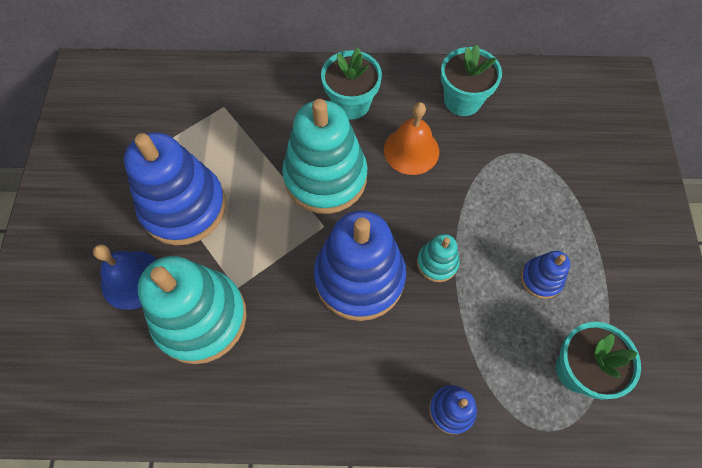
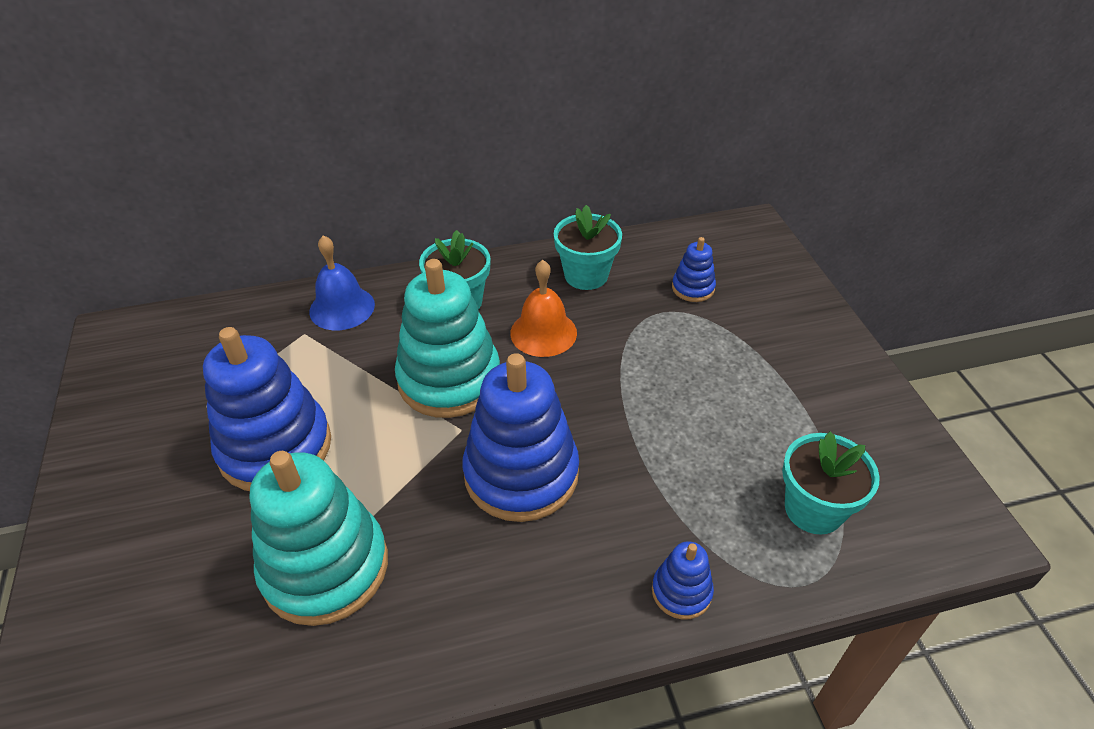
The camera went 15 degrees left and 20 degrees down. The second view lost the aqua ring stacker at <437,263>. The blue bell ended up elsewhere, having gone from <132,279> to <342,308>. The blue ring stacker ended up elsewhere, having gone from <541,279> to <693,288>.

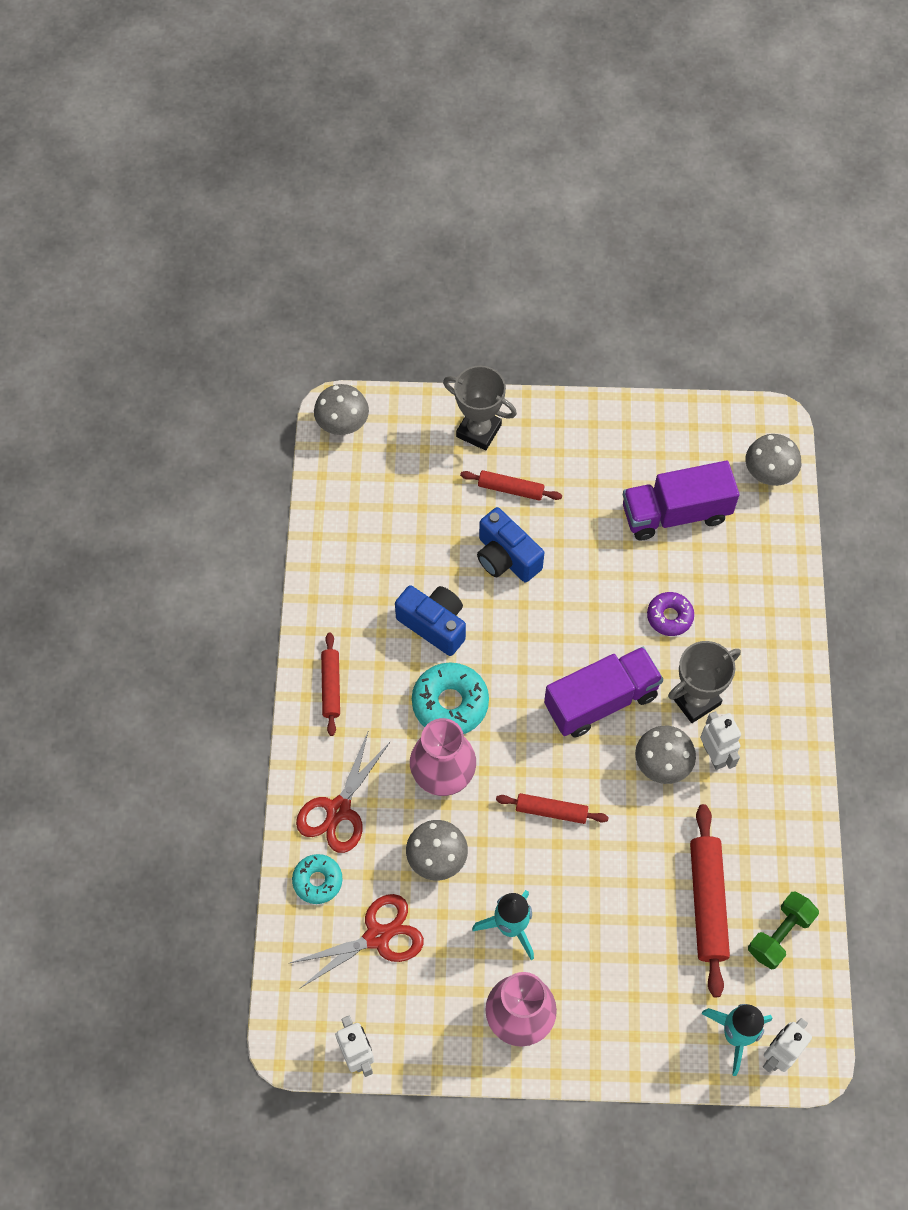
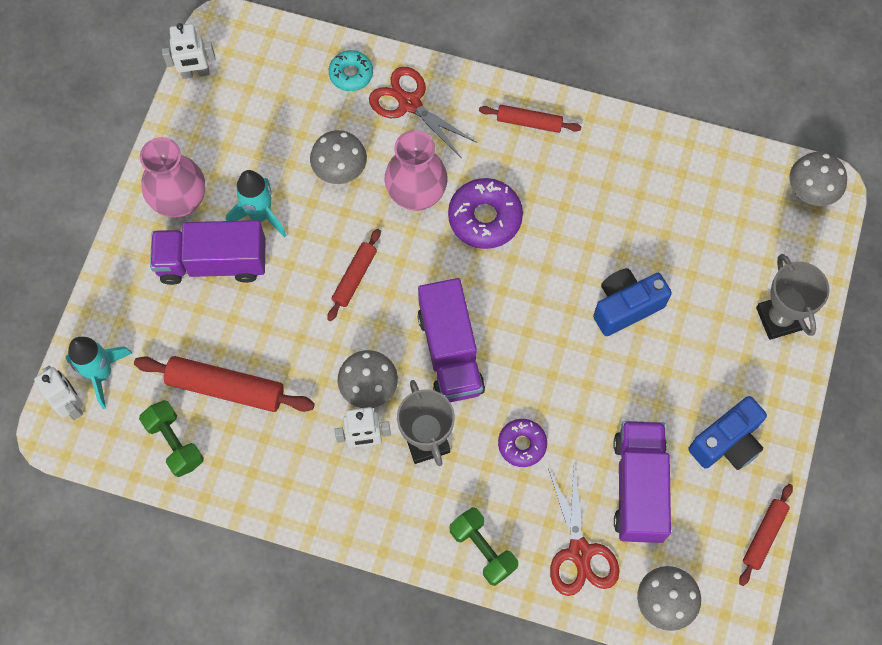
The camera went 105 degrees right and 5 degrees up. The ash-grey award cup at <478,431> ended up facing another way, 60 degrees counterclockwise from before. The red rolling pin ended up elsewhere, having gone from <510,489> to <764,535>. The blue compact camera ended up elsewhere, having gone from <434,624> to <727,443>. What was the aqua doughnut at <450,703> turned into the purple doughnut at <485,218>. The red scissors ended up elsewhere, having gone from <377,936> to <580,552>. The second view gained the purple toy truck at <213,262>. The second view gained the green dumbbell at <483,549>.

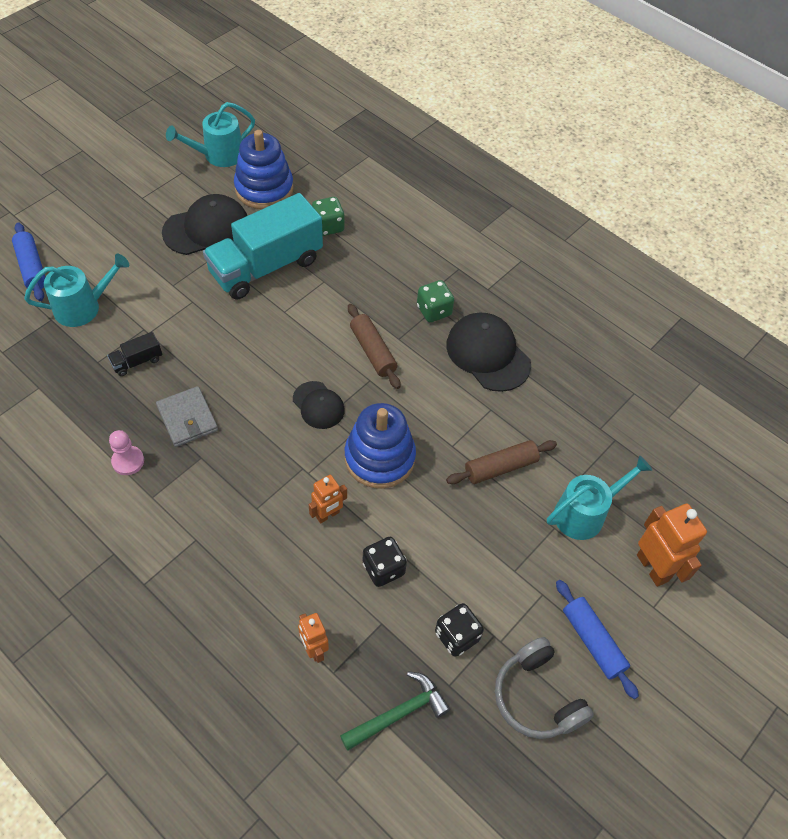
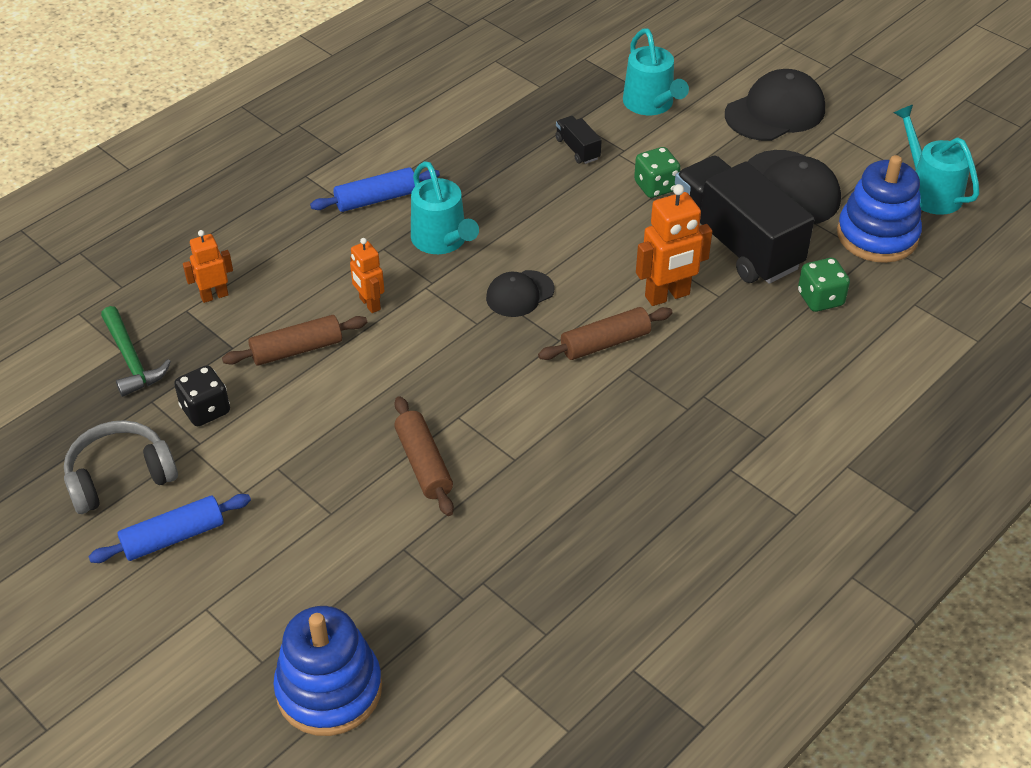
The camera went 95 degrees right and 10 degrees down. What was the aqua toy truck at <266,266> turned into the black toy truck at <736,242>. The blue rolling pin ended up elsewhere, having gone from <32,267> to <376,199>. The green game die ended up elsewhere, having gone from <434,311> to <655,187>. The black baseball cap ended up elsewhere, having gone from <488,354> to <775,112>. The second view lost the ash-grey card wallet at <187,418>. The blue ring stacker ended up elsewhere, having gone from <379,458> to <329,689>. The second view lost the rose-pink pawn at <128,461>. The aqua watering can ended up elsewhere, having gone from <585,513> to <442,240>. The orange-coloured toy robot ended up elsewhere, having gone from <653,567> to <667,296>. Where the black game die stood at <383,568>, the brown rolling pin came to stand at <297,350>.

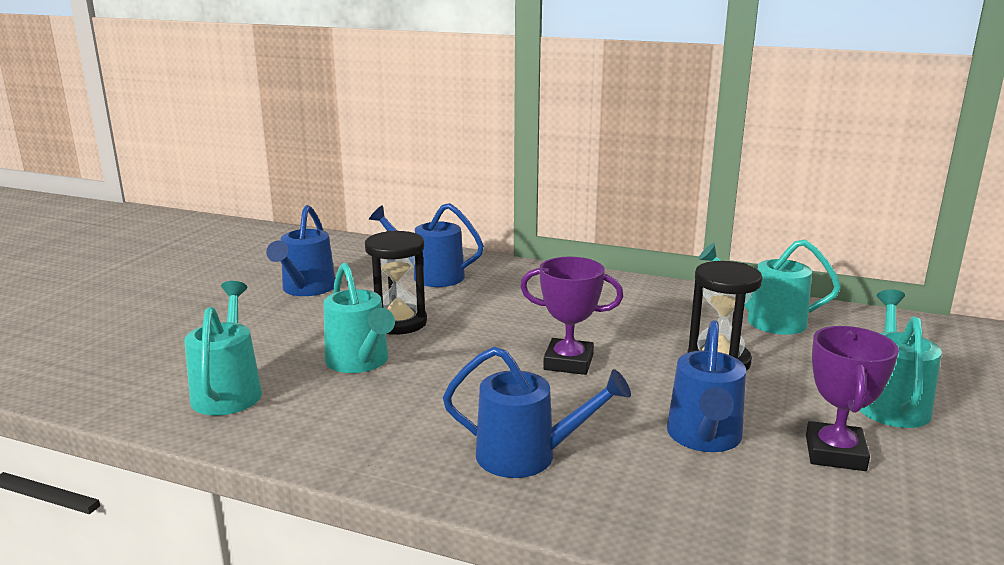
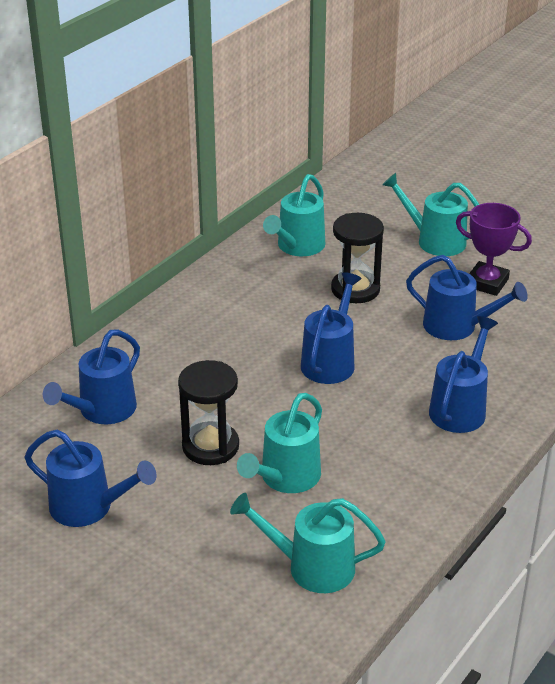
The camera went 75 degrees left and 15 degrees up. Where the purple award cup stood at <568,362>, the blue watering can came to stand at <330,361>. The aqua watering can at <360,362> ended up facing another way, 135 degrees clockwise from before.

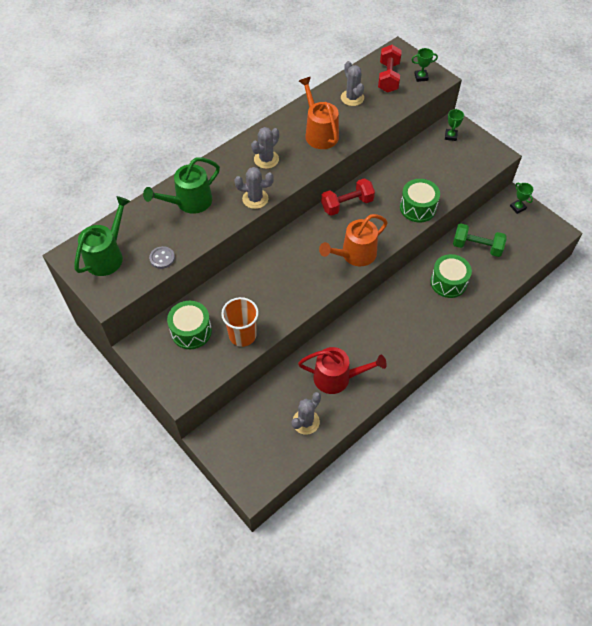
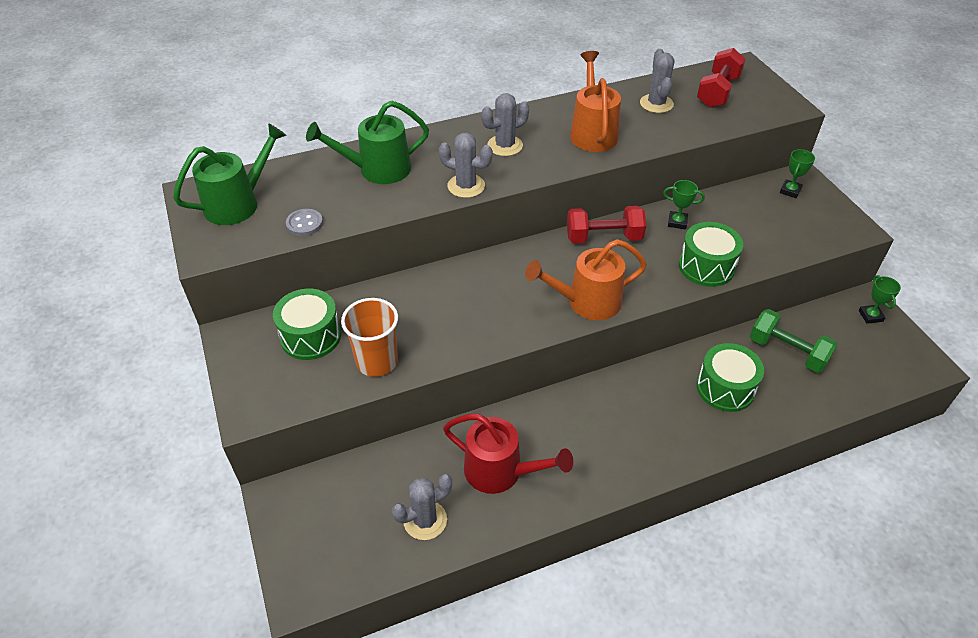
The camera went 20 degrees right and 10 degrees down. The green award cup ended up elsewhere, having gone from <421,77> to <677,222>.

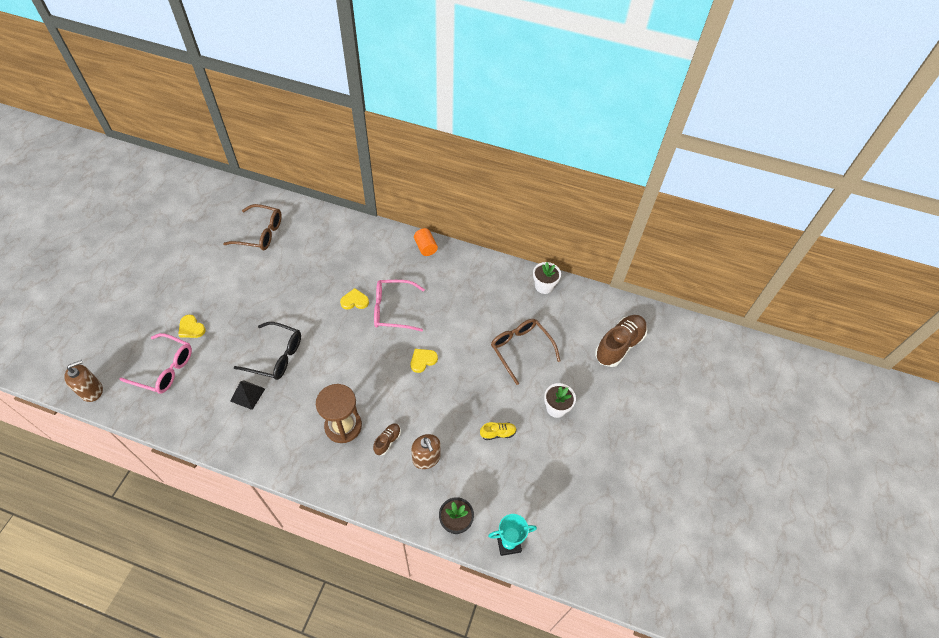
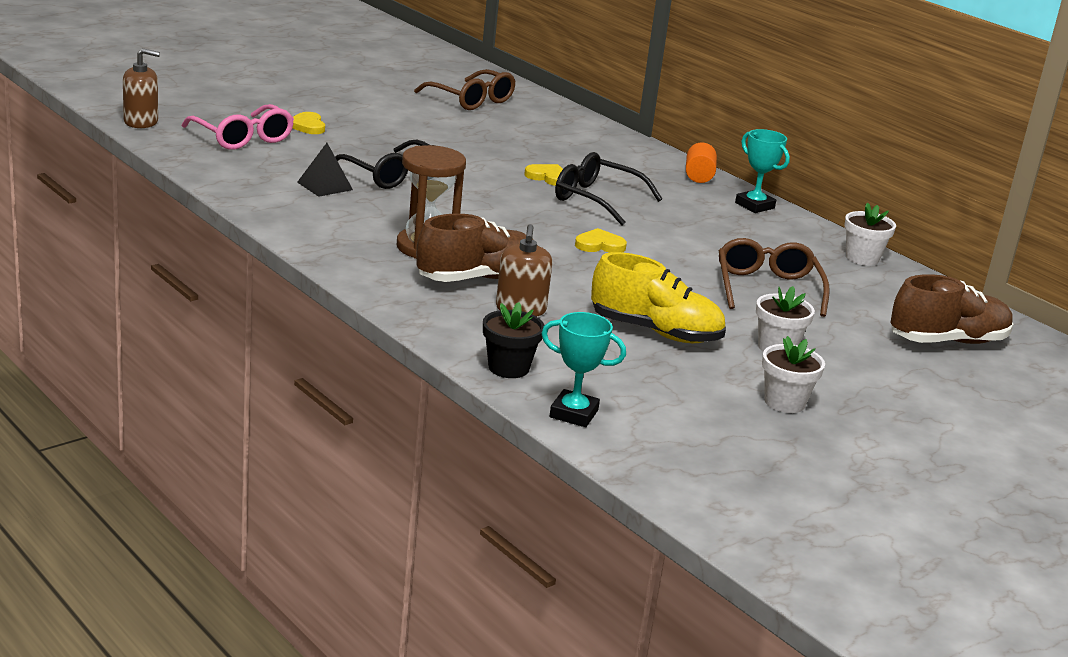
The camera went 30 degrees right and 30 degrees down. What was the rose-pink spectacles at <392,310> turned into the black spectacles at <596,199>. The size of the golden sneaker at <498,433> changed by a factor of 2.08. The size of the brown sneaker at <387,441> changed by a factor of 2.08. The second view gained the aqua award cup at <754,205>. The second view gained the white flower pot at <784,402>.

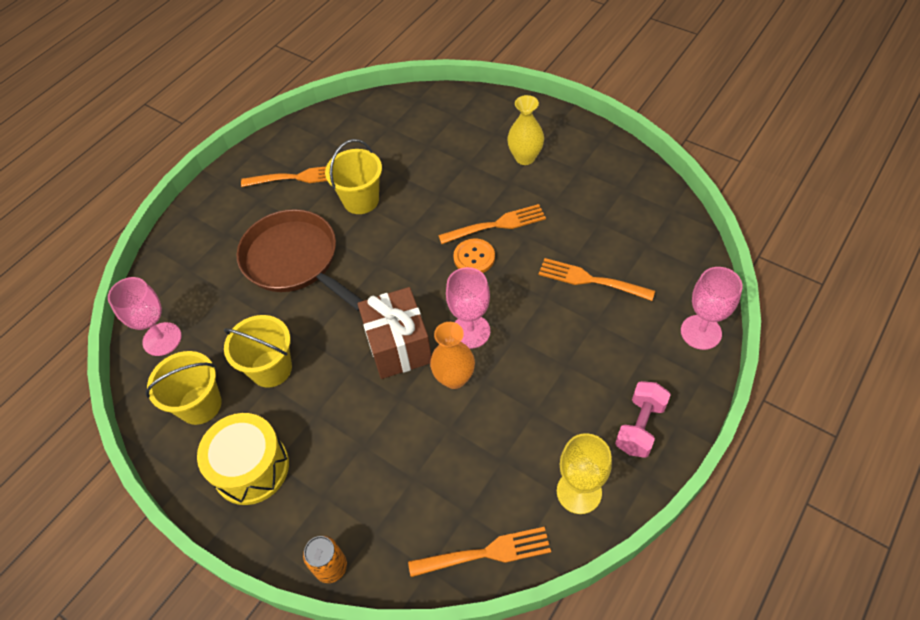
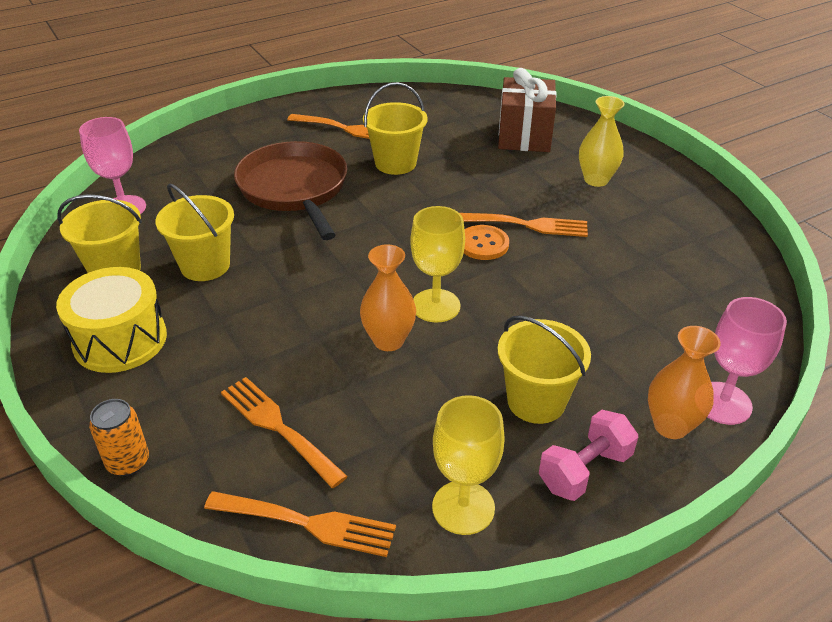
The camera went 20 degrees right and 15 degrees down. The orange-coloured table fork ended up elsewhere, having gone from <590,280> to <278,427>. What was the rose-pink chalice at <470,331> turned into the golden chalice at <435,306>. The brown gift ended up elsewhere, having gone from <398,346> to <524,136>. The second view gained the golden bucket at <536,401>. The second view gained the orange-coloured vase at <670,426>.

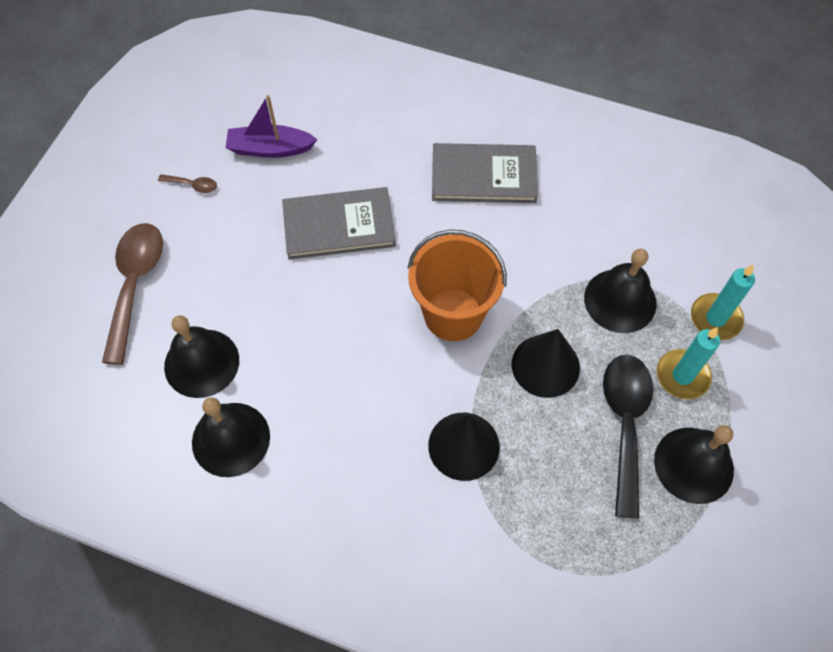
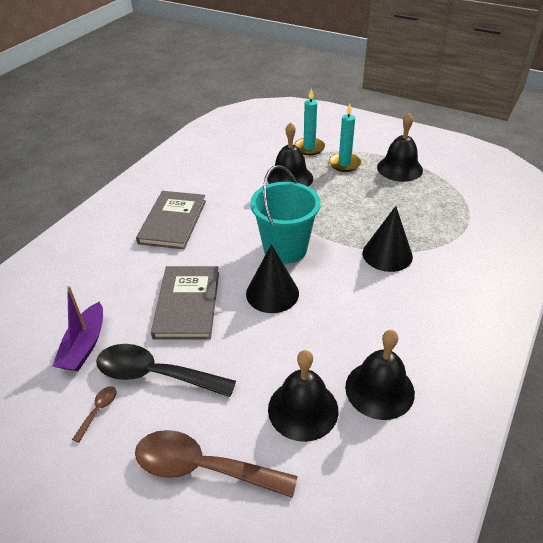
The camera went 80 degrees left and 20 degrees down. What was the orange-coloured bucket at <453,314> turned into the aqua bucket at <285,249>. The black cone ended up elsewhere, having gone from <545,365> to <272,293>. The black tablespoon ended up elsewhere, having gone from <625,424> to <155,374>.

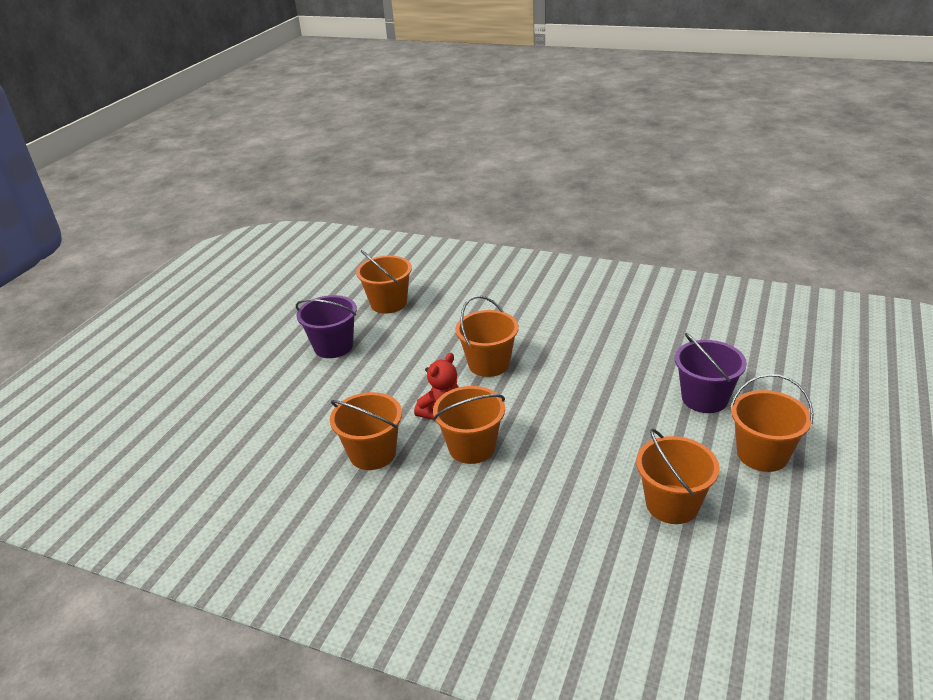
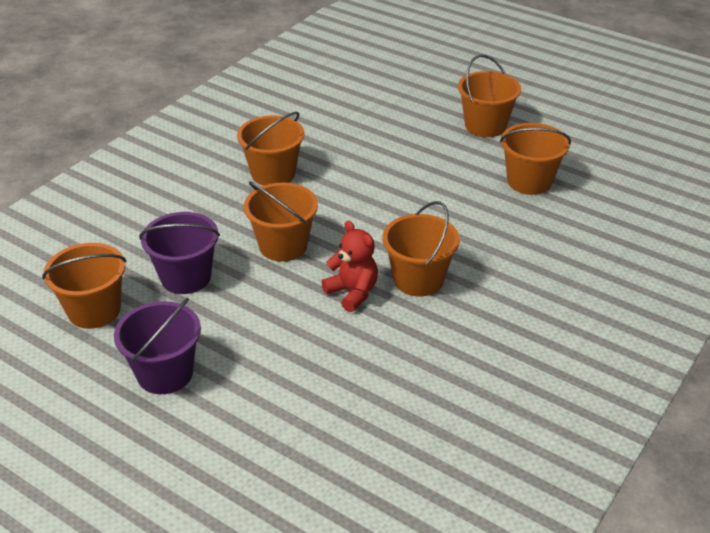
The camera went 80 degrees left and 5 degrees up. The purple bucket ended up elsewhere, having gone from <704,398> to <186,277>. The orange-coloured bucket ended up elsewhere, having gone from <372,453> to <273,173>.

